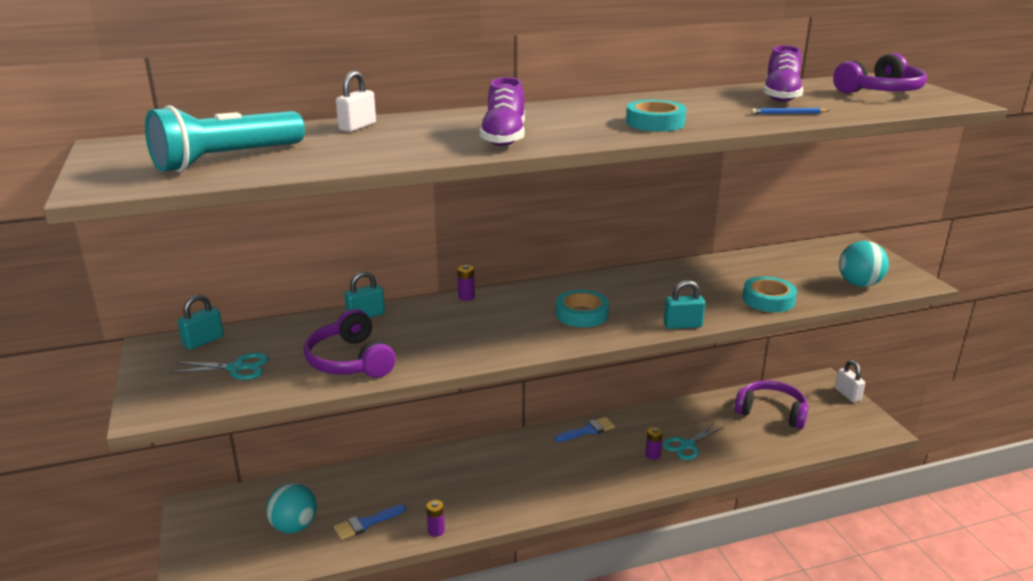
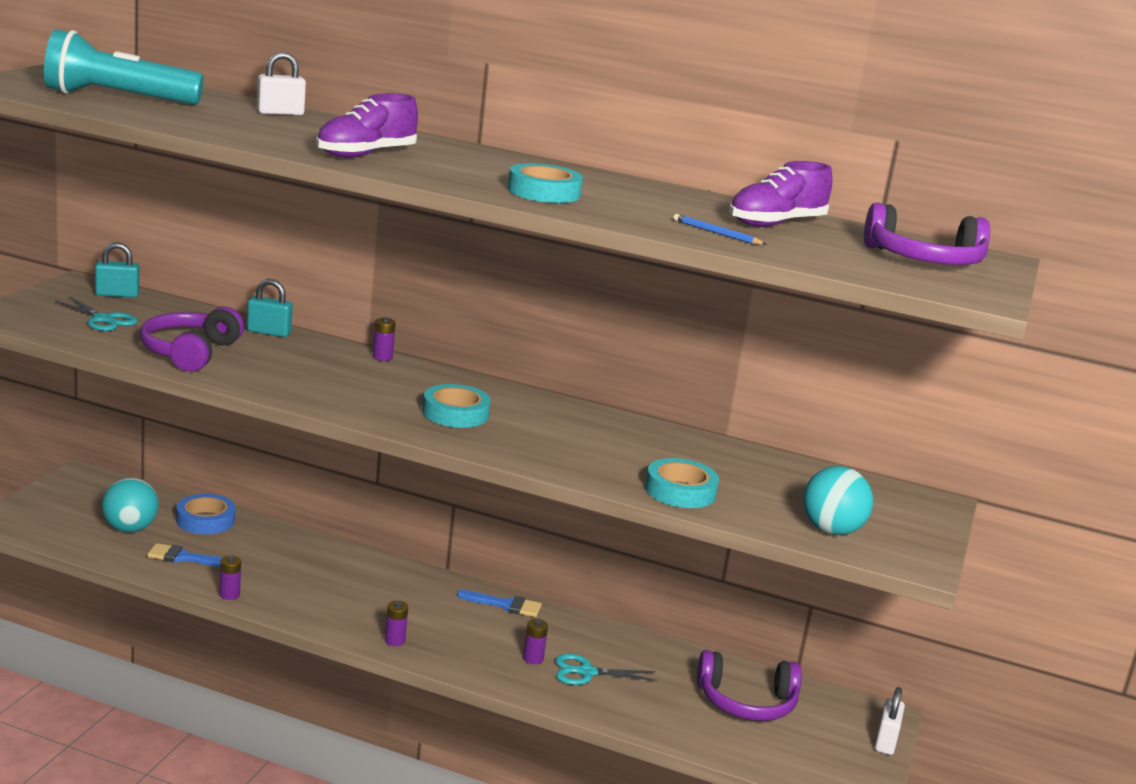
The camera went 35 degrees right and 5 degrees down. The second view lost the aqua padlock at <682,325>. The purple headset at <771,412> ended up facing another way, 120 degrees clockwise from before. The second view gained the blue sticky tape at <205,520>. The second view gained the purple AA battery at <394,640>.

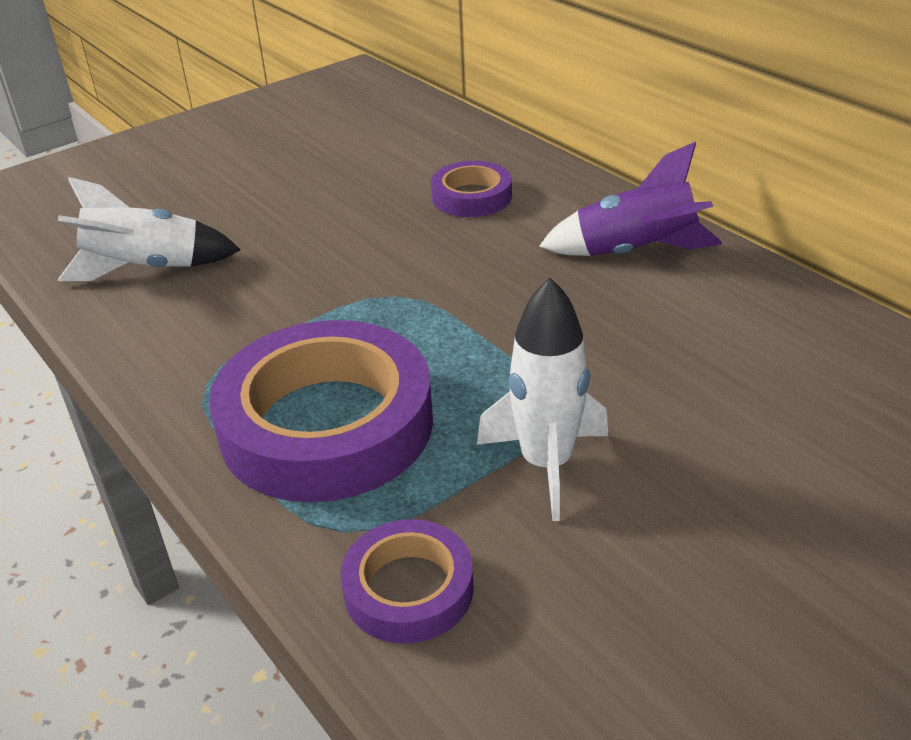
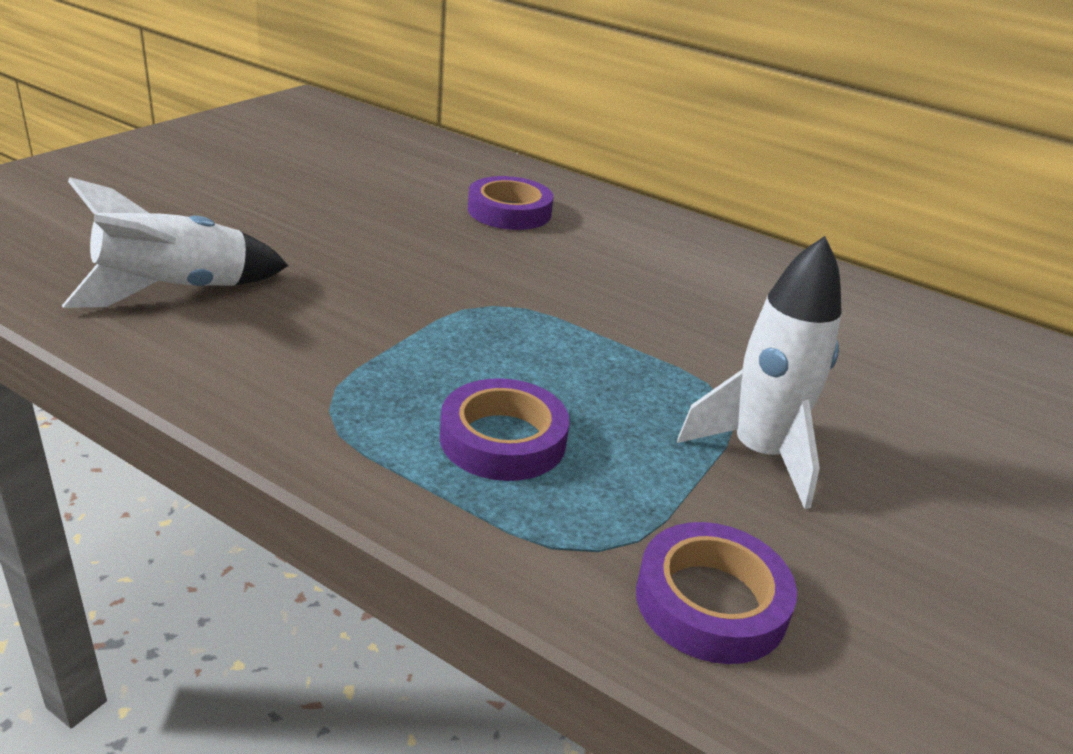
The camera went 25 degrees left and 5 degrees down. The second view lost the purple rocket at <635,252>. The size of the purple sticky tape at <326,424> changed by a factor of 0.51.

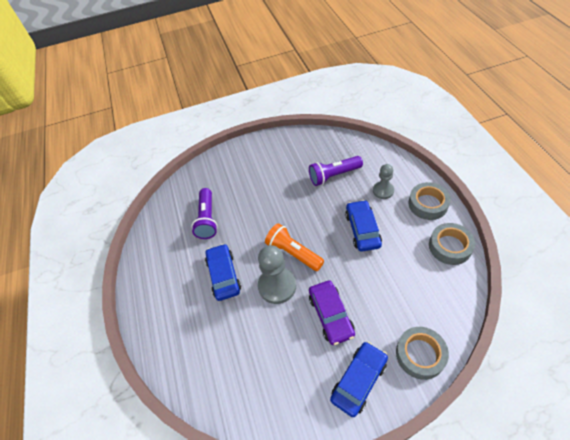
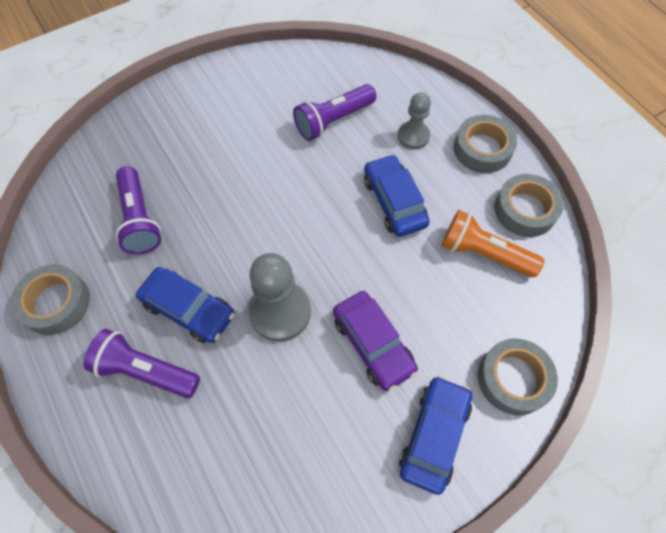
The camera went 20 degrees left and 10 degrees up. The orange-coloured flashlight ended up elsewhere, having gone from <293,253> to <483,253>. The blue automobile at <224,275> ended up facing another way, 150 degrees clockwise from before. The second view gained the ash-grey sticky tape at <56,303>. The second view gained the purple flashlight at <146,371>.

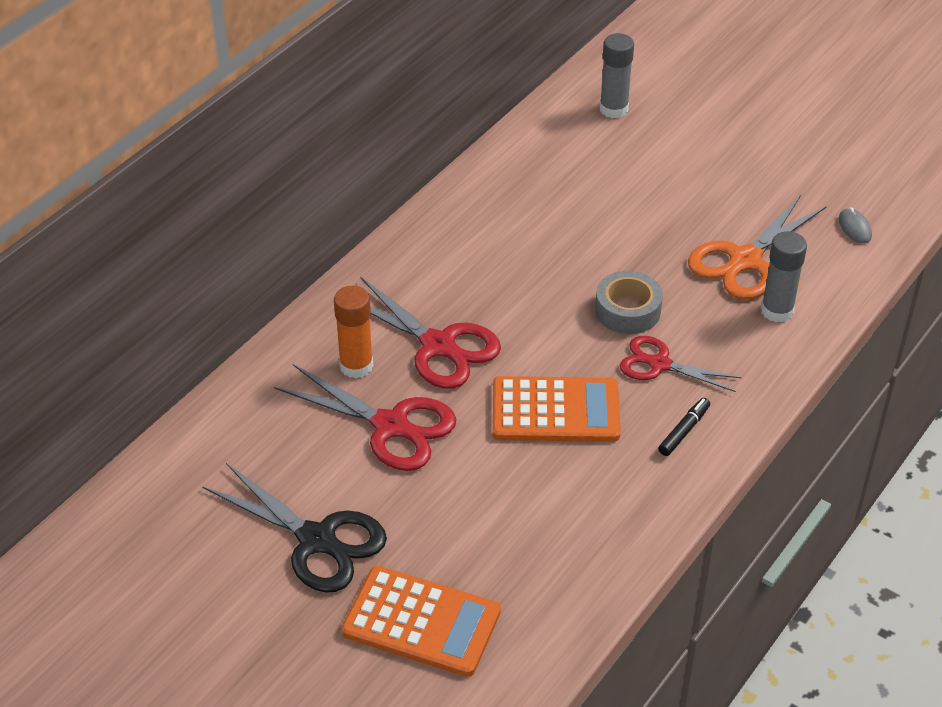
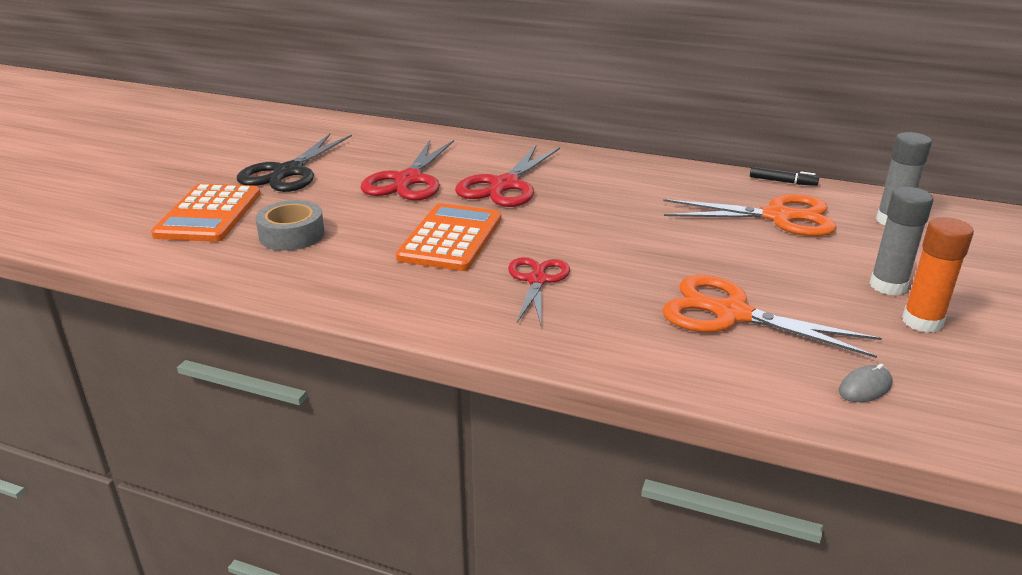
The camera went 75 degrees right and 15 degrees down. The ash-grey glue ended up elsewhere, having gone from <777,311> to <888,286>. The ash-grey sticky tape ended up elsewhere, having gone from <627,310> to <292,235>. The orange-coloured glue ended up elsewhere, having gone from <356,366> to <922,322>. The orange-coloured pocket calculator at <555,411> ended up facing another way, 150 degrees counterclockwise from before. The black marker pen ended up elsewhere, having gone from <684,431> to <782,181>. The second view gained the orange-coloured scissors at <777,217>.

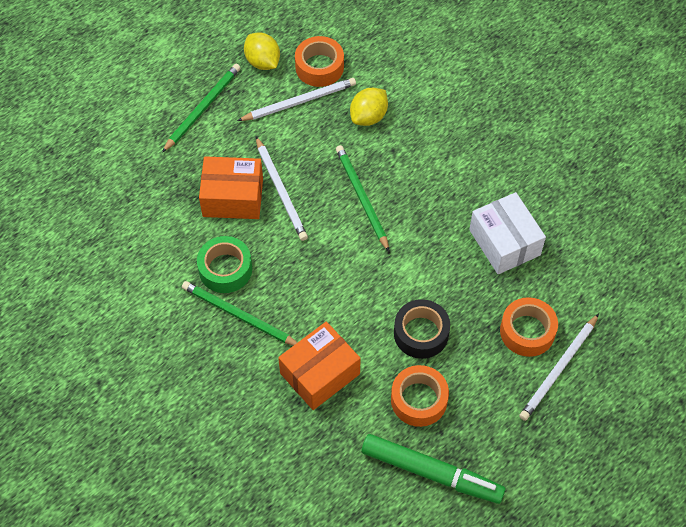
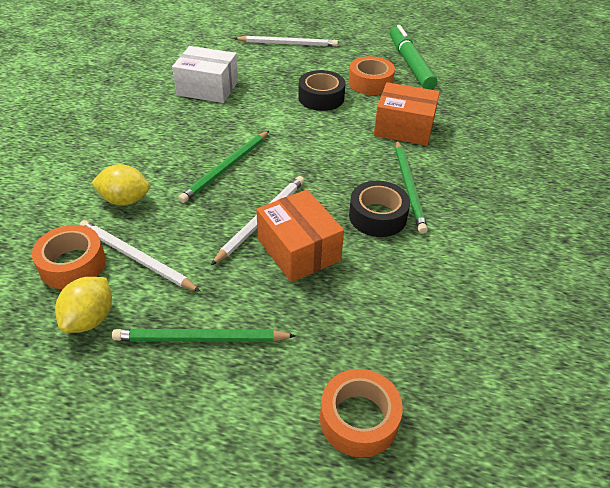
The camera went 125 degrees left and 15 degrees down. The white parcel at <504,242> ended up facing another way, 75 degrees clockwise from before. What was the green sticky tape at <225,269> turned into the black sticky tape at <377,216>. The orange-coloured sticky tape ended up elsewhere, having gone from <527,331> to <359,419>.

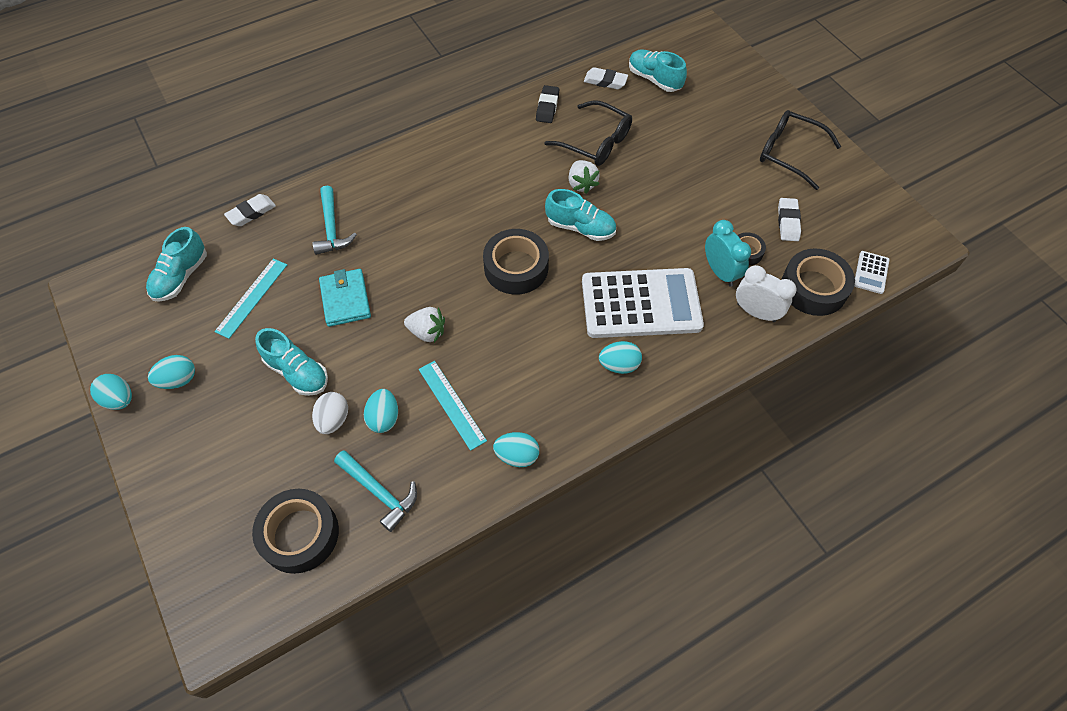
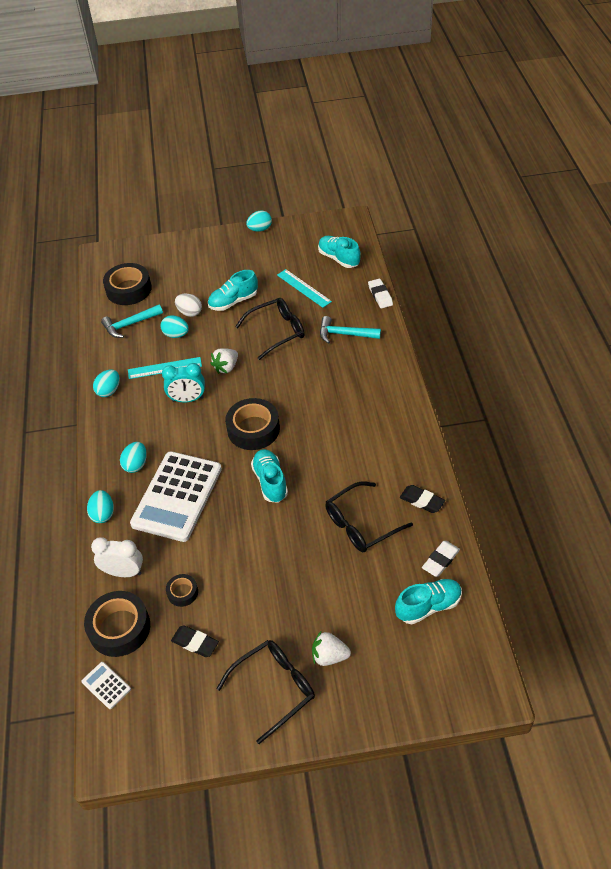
The camera went 115 degrees right and 10 degrees down. The white toy strawberry ended up elsewhere, having gone from <581,184> to <329,656>. The aqua sneaker at <580,227> ended up facing another way, 120 degrees clockwise from before. What was the white pencil eraser at <788,222> turned into the black pencil eraser at <195,643>. The aqua clock ended up elsewhere, having gone from <720,272> to <187,399>. The white clock at <756,312> ended up facing another way, 135 degrees counterclockwise from before. Where the aqua card wallet stood at <345,299>, the black spectacles came to stand at <277,331>. The aqua egg shape ended up elsewhere, having gone from <178,380> to <103,514>.

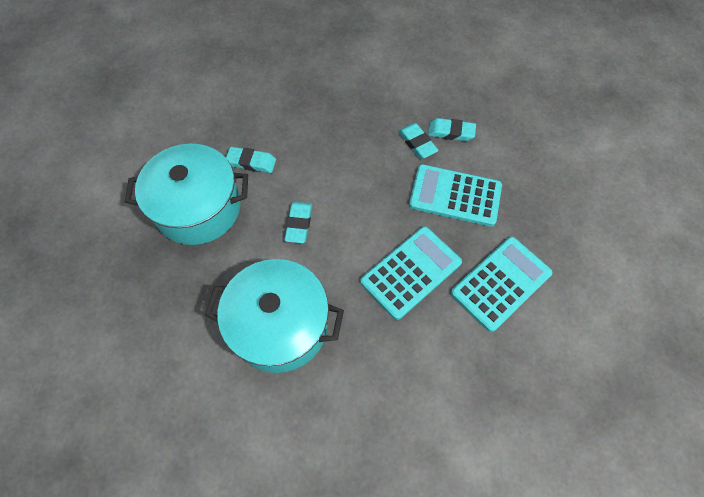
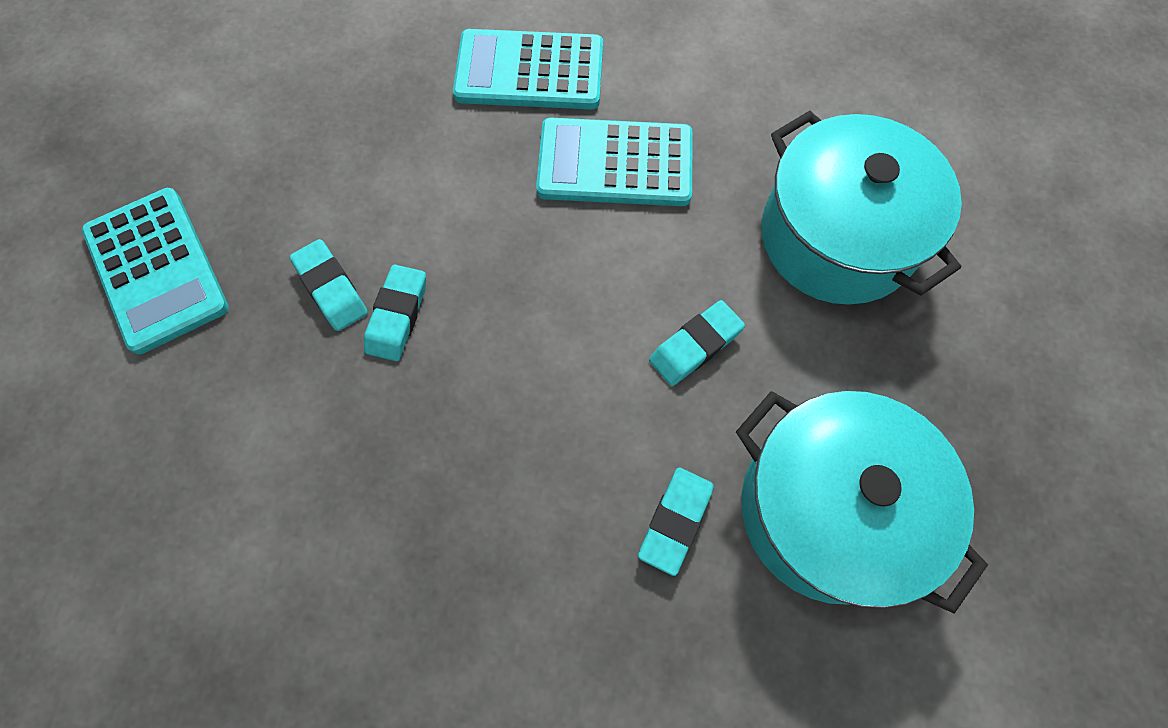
The camera went 135 degrees left and 5 degrees up. The aqua pencil eraser at <251,162> ended up facing another way, 60 degrees clockwise from before. The aqua pocket calculator ended up elsewhere, having gone from <455,196> to <157,270>.

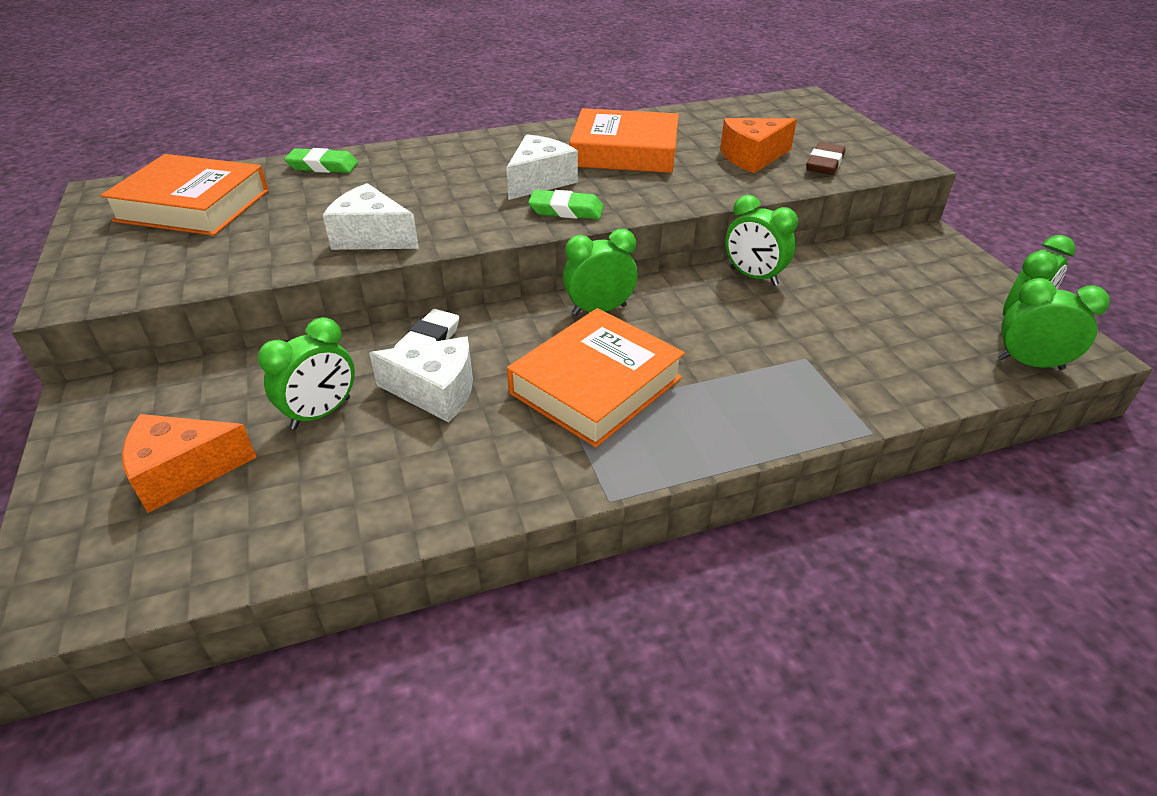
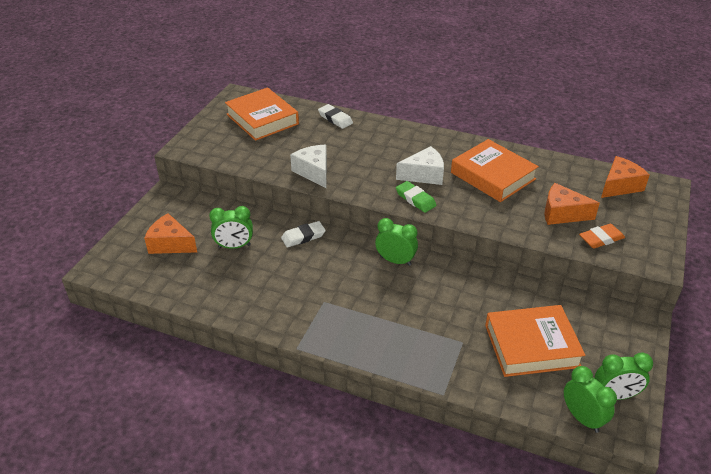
The camera went 40 degrees right and 0 degrees up. What was the brown pencil eraser at <824,163> turned into the orange-coloured pencil eraser at <601,239>. What was the green pencil eraser at <323,166> turned into the white pencil eraser at <335,119>. The second view lost the green clock at <753,277>. The orange-coloured book ended up elsewhere, having gone from <596,385> to <531,346>. The second view lost the white cheese at <436,392>. The second view gained the orange-coloured cheese at <619,186>.

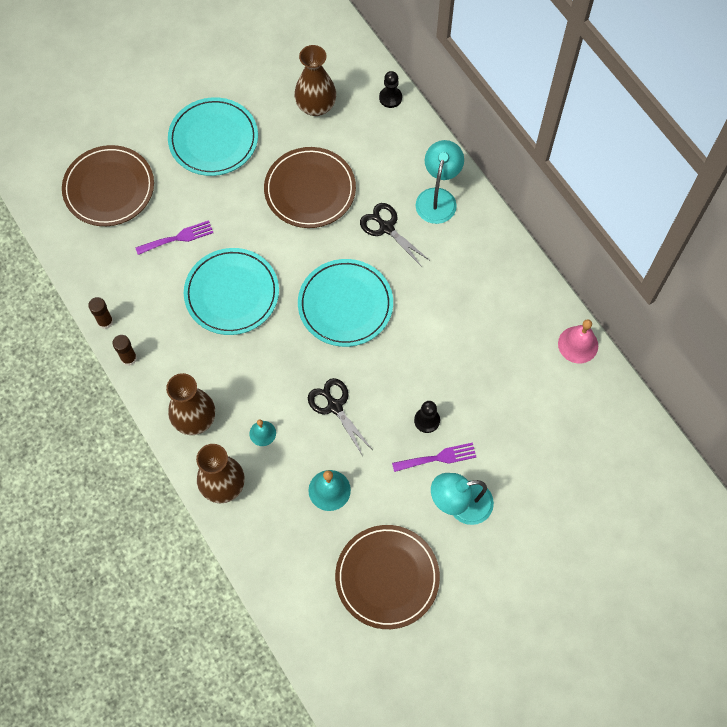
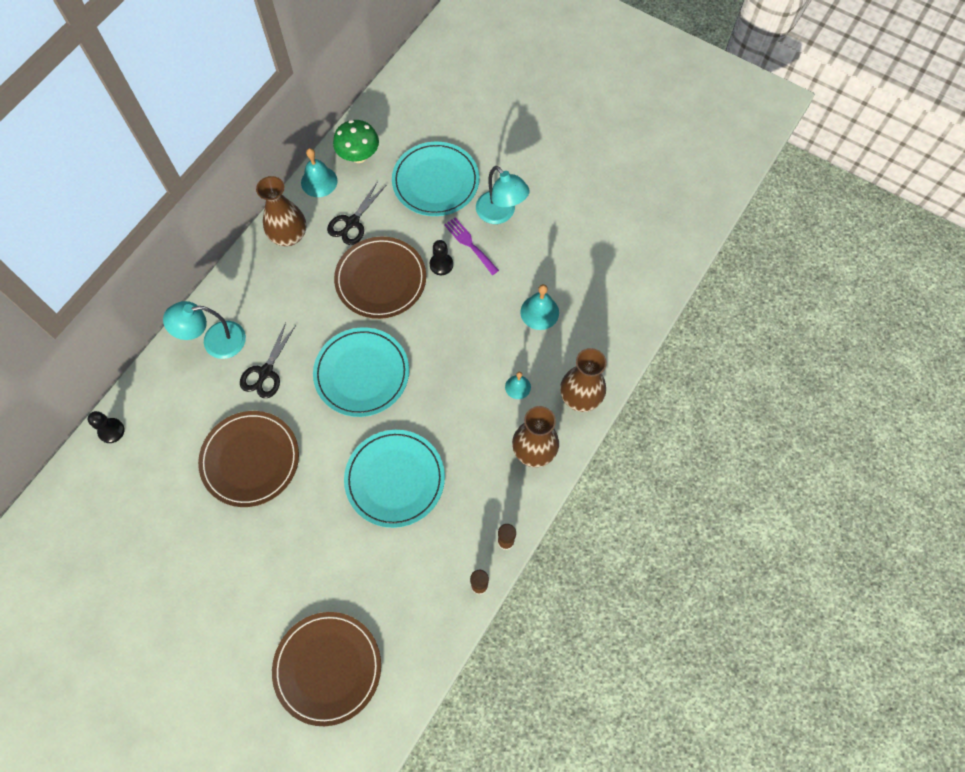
The camera went 115 degrees left and 0 degrees up. The brown vase ended up elsewhere, having gone from <316,106> to <289,235>. The aqua flat dish ended up elsewhere, having gone from <213,139> to <435,181>. The second view lost the purple table fork at <178,238>. What was the rose-pink bell at <578,344> turned into the aqua bell at <319,181>. The black scissors ended up elsewhere, having gone from <335,406> to <352,222>. The brown flat dish ended up elsewhere, having gone from <387,577> to <381,279>. The second view gained the green mushroom at <359,156>.

